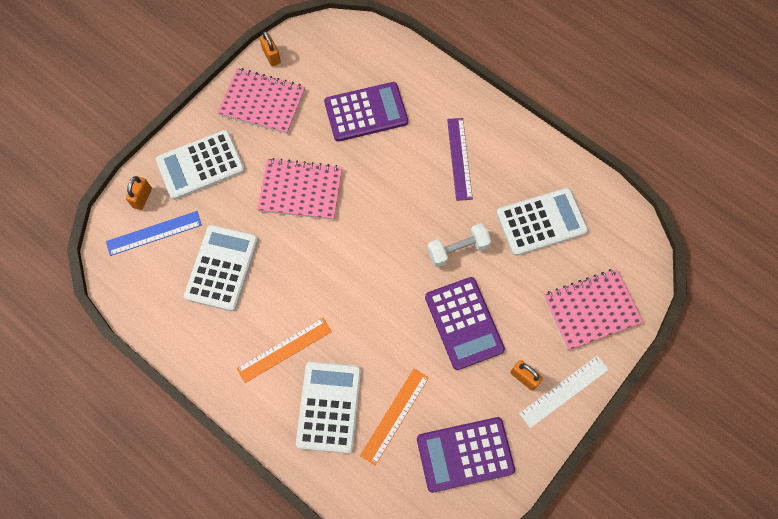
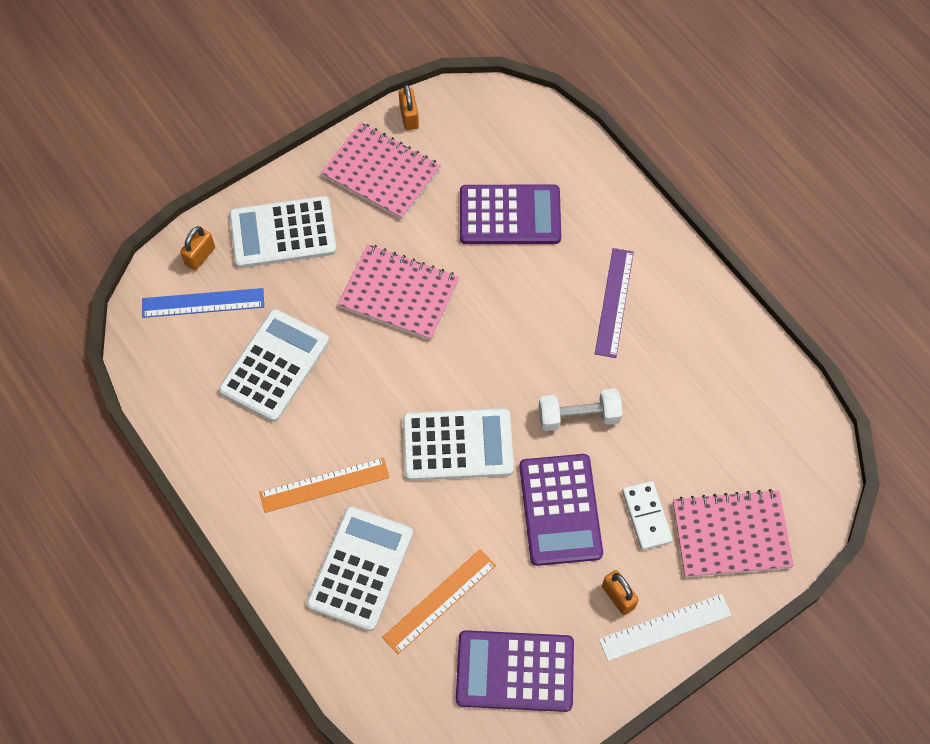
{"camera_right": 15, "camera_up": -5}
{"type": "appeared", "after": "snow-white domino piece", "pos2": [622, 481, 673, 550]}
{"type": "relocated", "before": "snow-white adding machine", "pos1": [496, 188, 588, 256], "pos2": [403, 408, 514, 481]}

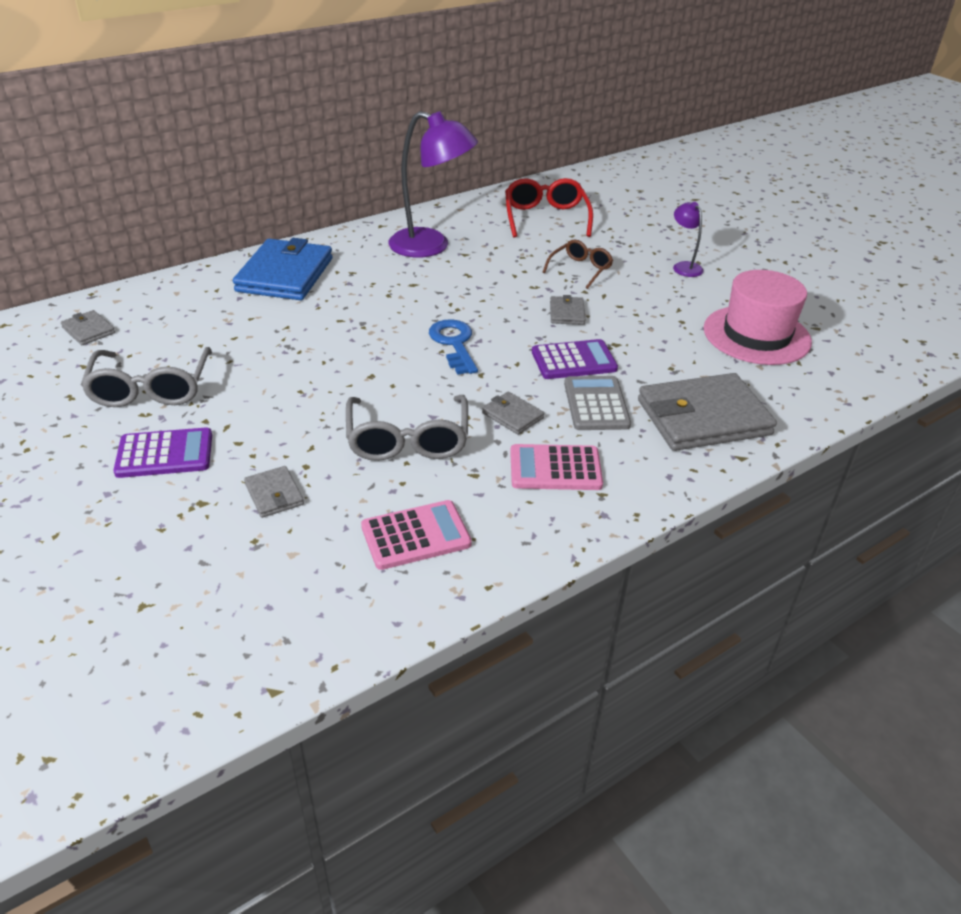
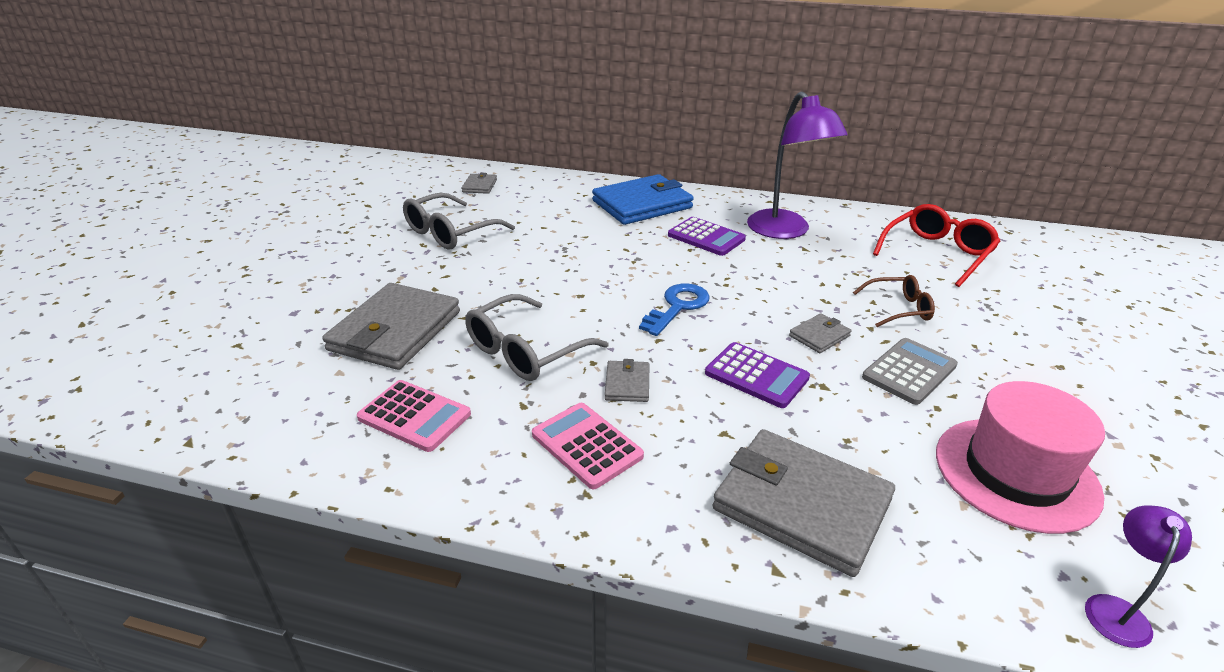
{"camera_right": 50, "camera_up": -5}
{"type": "relocated", "before": "royal purple adding machine", "pos1": [113, 427, 212, 478], "pos2": [668, 217, 746, 256]}
{"type": "relocated", "before": "ash-grey adding machine", "pos1": [564, 376, 631, 430], "pos2": [862, 338, 958, 405]}
{"type": "relocated", "before": "royal purple desk lamp", "pos1": [673, 202, 704, 277], "pos2": [1085, 505, 1192, 648]}
{"type": "size", "before": "ash-grey billfold", "pos1": [244, 466, 304, 518], "pos2": [322, 283, 460, 370], "scale": 2.22}

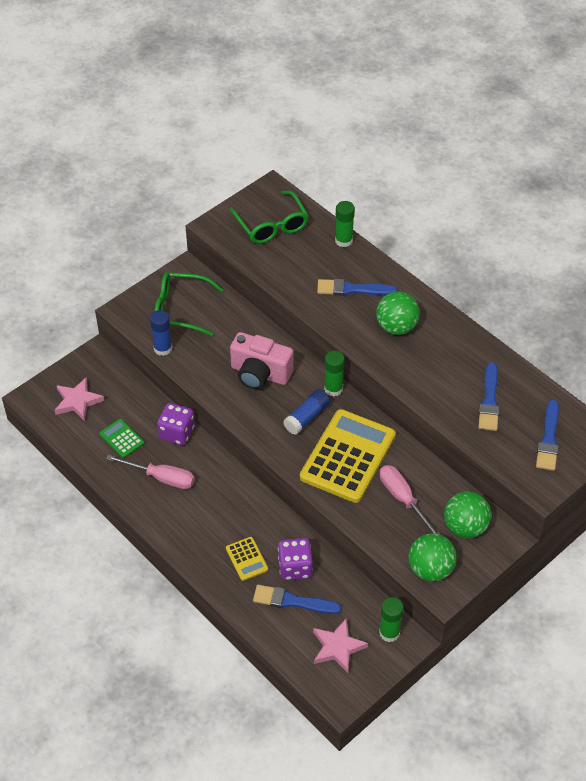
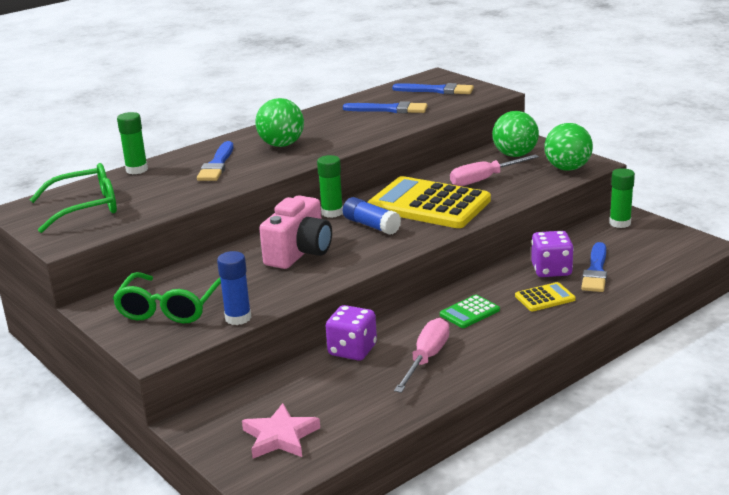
{"camera_right": -85, "camera_up": -25}
{"type": "missing", "before": "rosy star shape", "pos1": [313, 619, 368, 673]}
{"type": "relocated", "before": "green adding machine", "pos1": [100, 419, 144, 458], "pos2": [440, 295, 500, 328]}

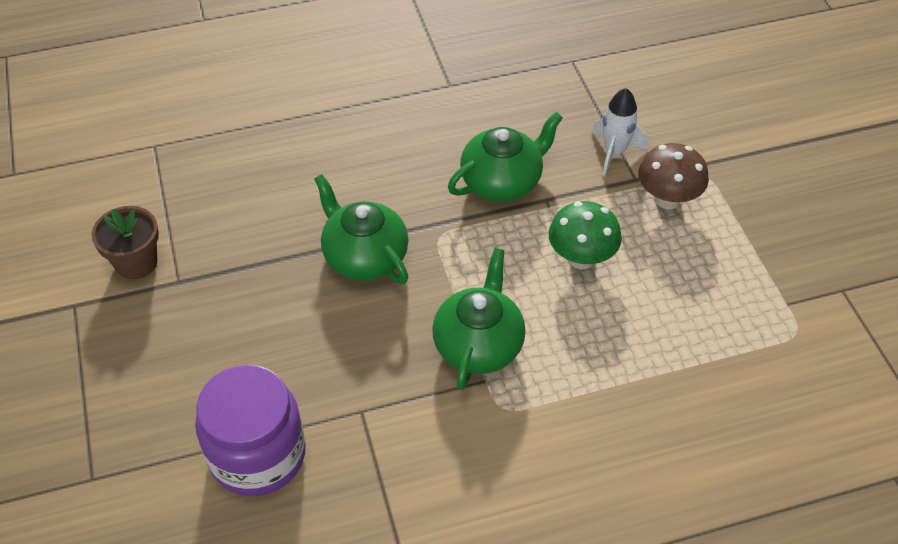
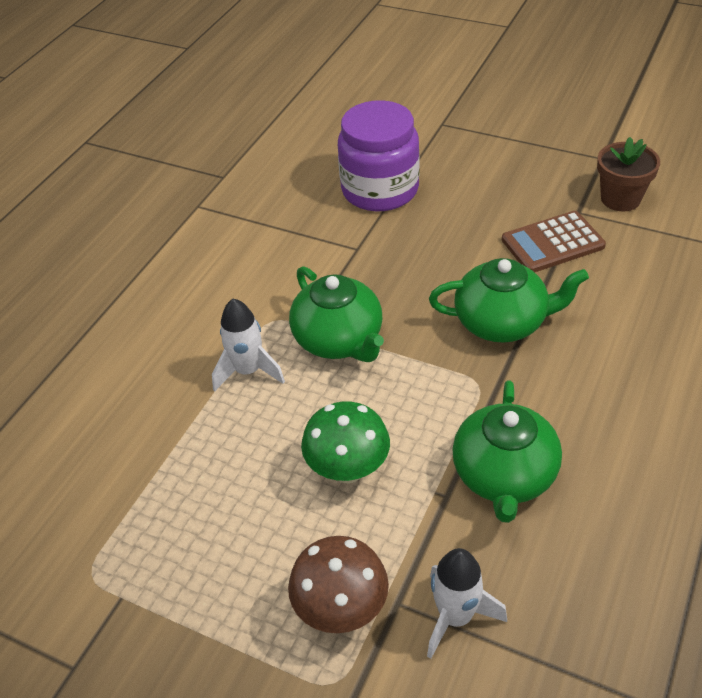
{"camera_right": 135, "camera_up": -5}
{"type": "appeared", "after": "snow-white rocket", "pos2": [212, 299, 285, 392]}
{"type": "appeared", "after": "dark brown adding machine", "pos2": [502, 211, 606, 272]}

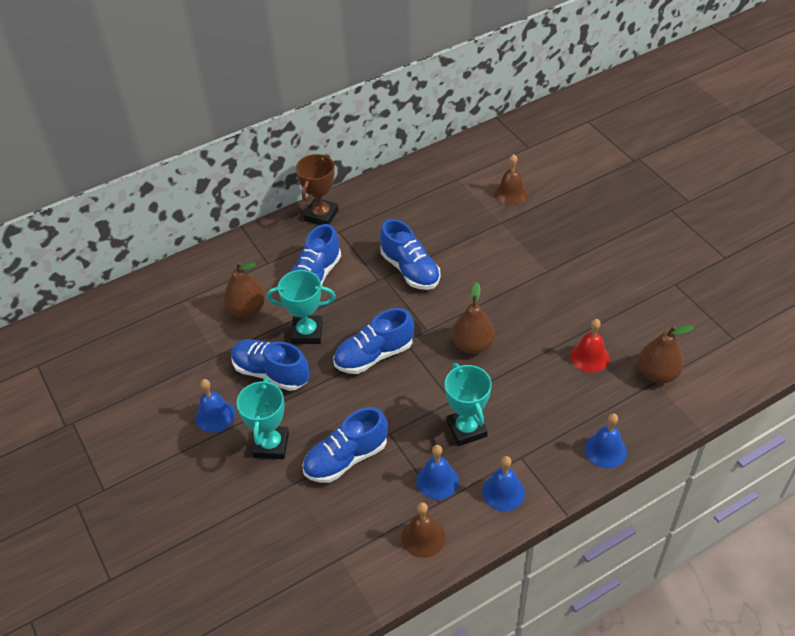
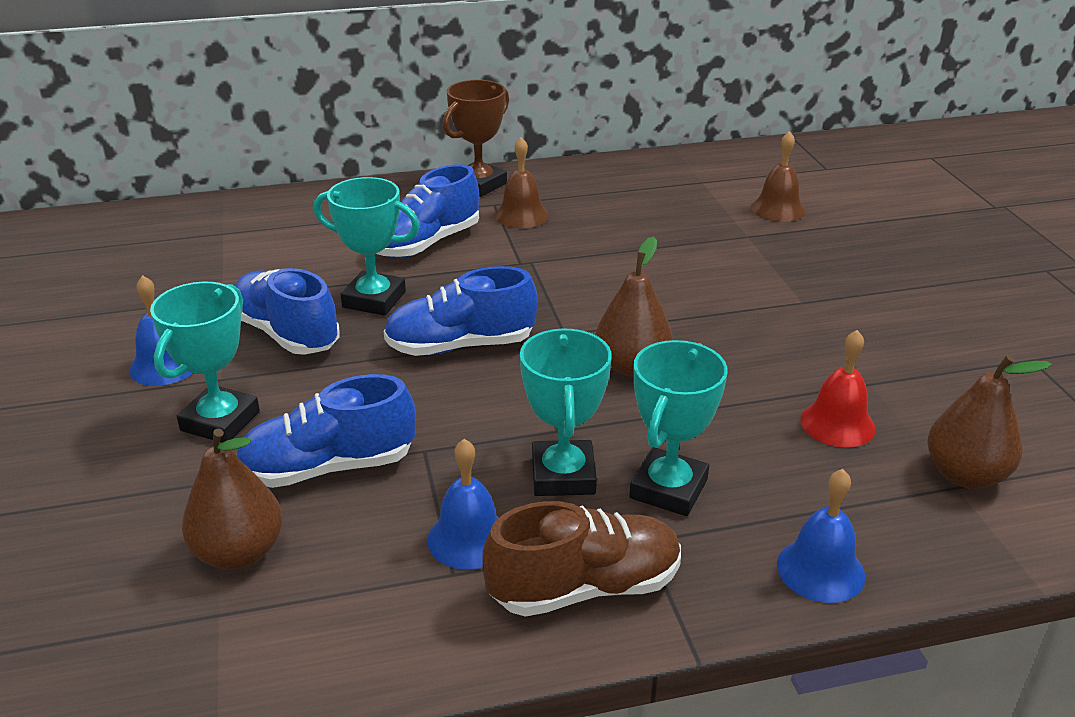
{"camera_right": 15, "camera_up": -15}
{"type": "missing", "before": "royal blue shoe", "pos1": [380, 219, 441, 290]}
{"type": "appeared", "after": "turquoise award cup", "pos2": [629, 340, 728, 516]}
{"type": "relocated", "before": "dark brown pear", "pos1": [223, 262, 265, 317], "pos2": [182, 429, 283, 570]}
{"type": "relocated", "before": "dark brown bell", "pos1": [402, 502, 446, 558], "pos2": [495, 137, 549, 228]}
{"type": "exchanged", "before": "royal blue bell", "after": "dark brown shoe", "pos1": [482, 456, 525, 511], "pos2": [482, 501, 681, 617]}

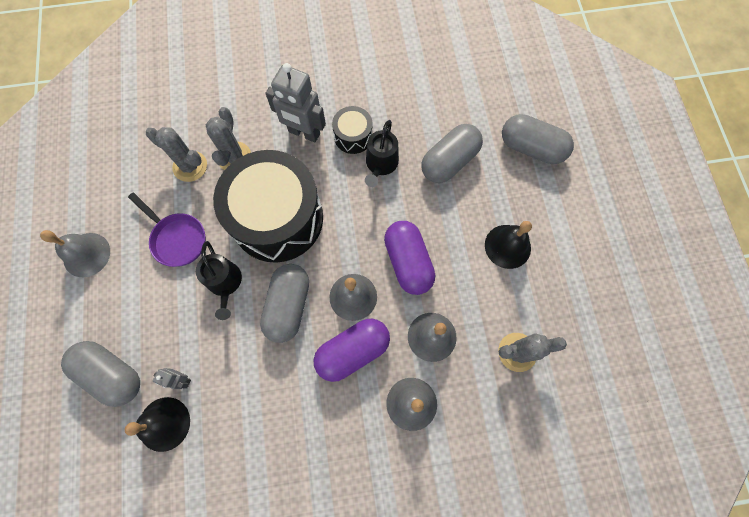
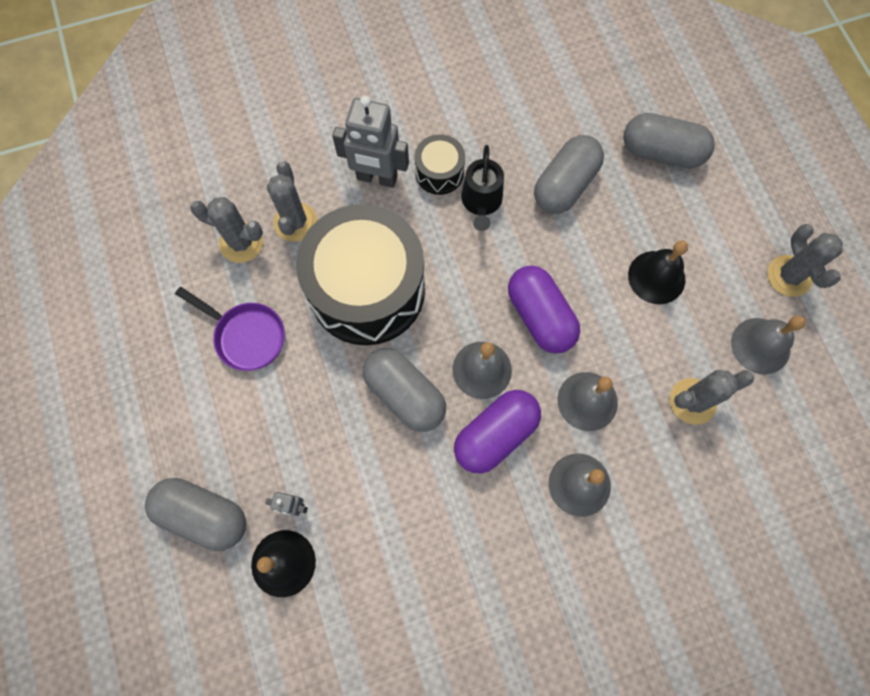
{"camera_right": -10, "camera_up": 0}
{"type": "missing", "before": "jet-black watering pot", "pos1": [196, 241, 242, 320]}
{"type": "appeared", "after": "ash-grey cactus", "pos2": [768, 224, 843, 297]}
{"type": "relocated", "before": "ash-grey bell", "pos1": [40, 230, 110, 277], "pos2": [731, 316, 806, 374]}
{"type": "spun", "before": "ash-grey pill", "pos1": [260, 264, 309, 343], "pos2": [363, 348, 446, 432], "turn": -45}

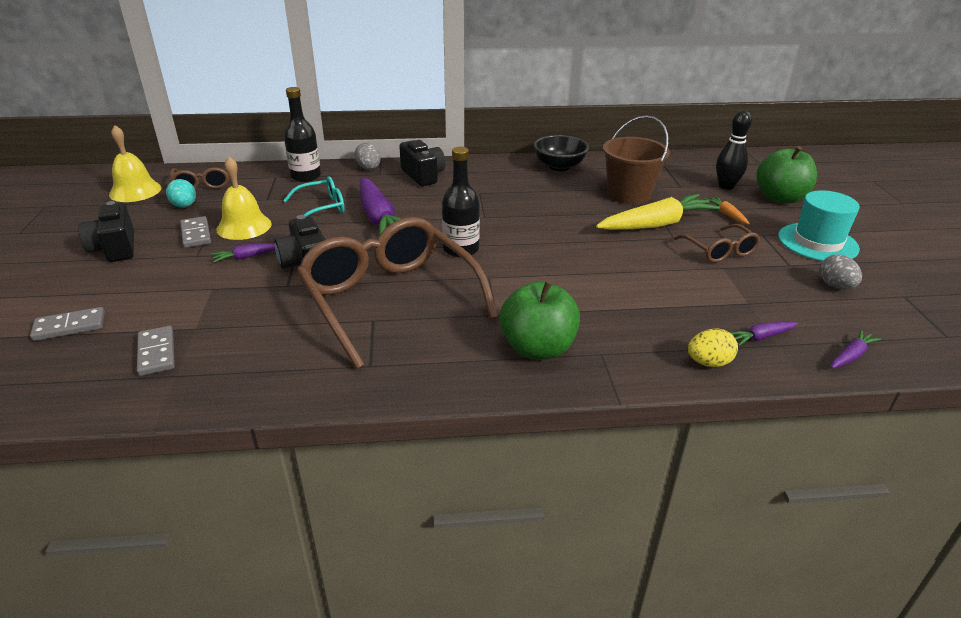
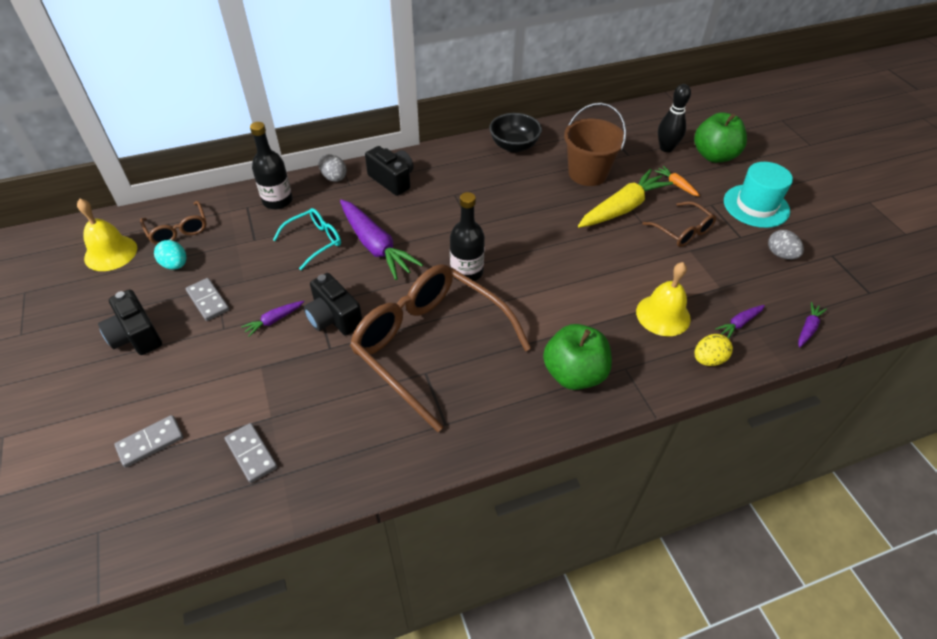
{"camera_right": -15, "camera_up": 15}
{"type": "relocated", "before": "yellow bell", "pos1": [216, 157, 272, 240], "pos2": [636, 262, 691, 336]}

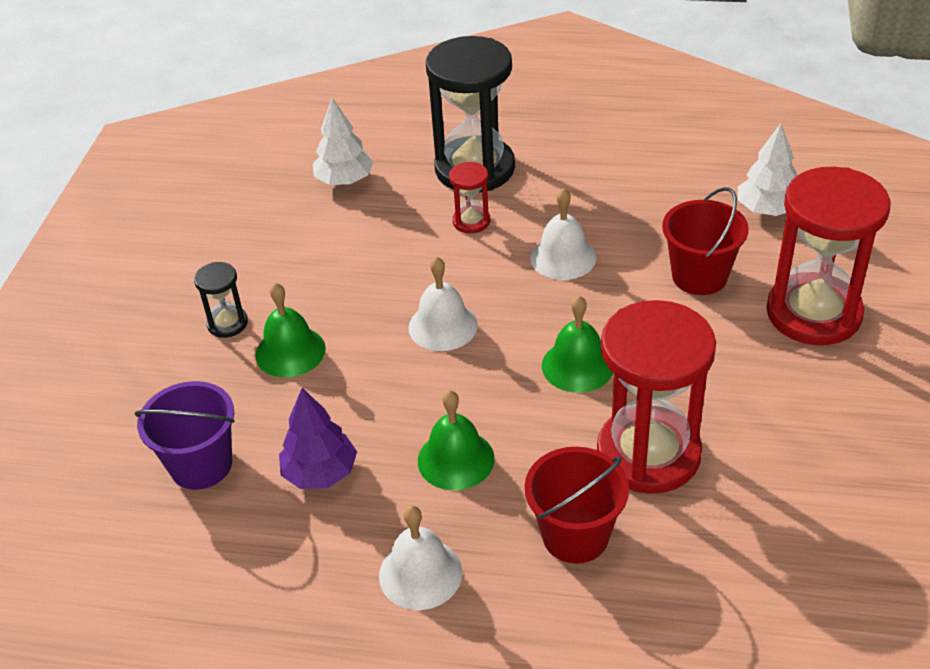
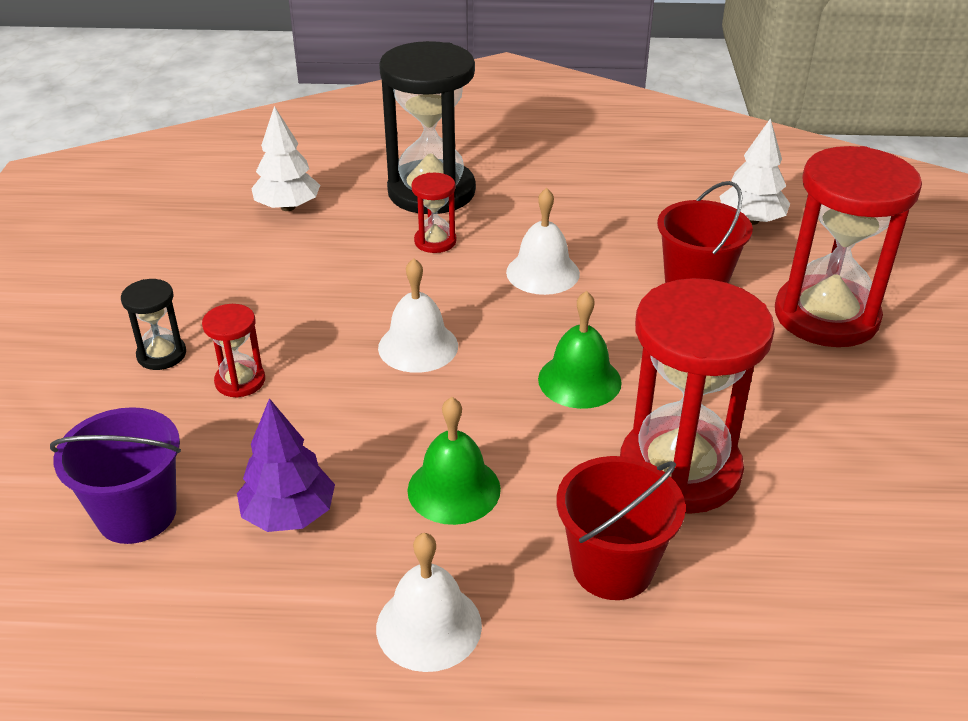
{"camera_right": -10, "camera_up": -5}
{"type": "exchanged", "before": "green bell", "after": "crimson sand timer", "pos1": [255, 283, 326, 377], "pos2": [202, 304, 265, 398]}

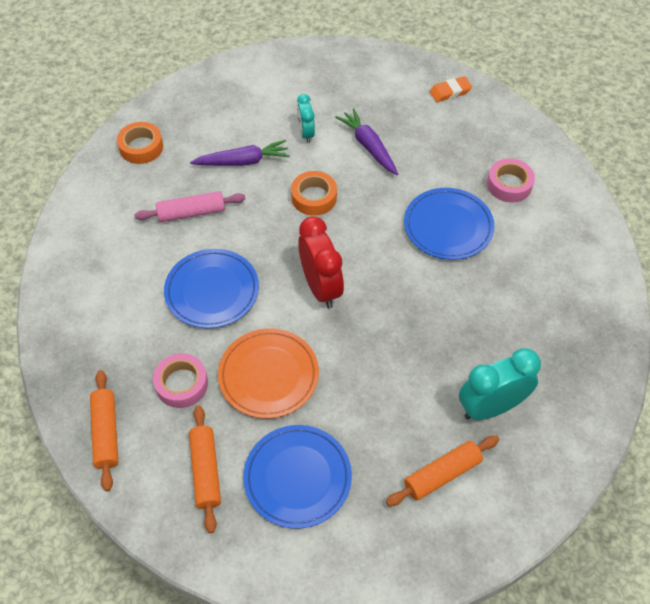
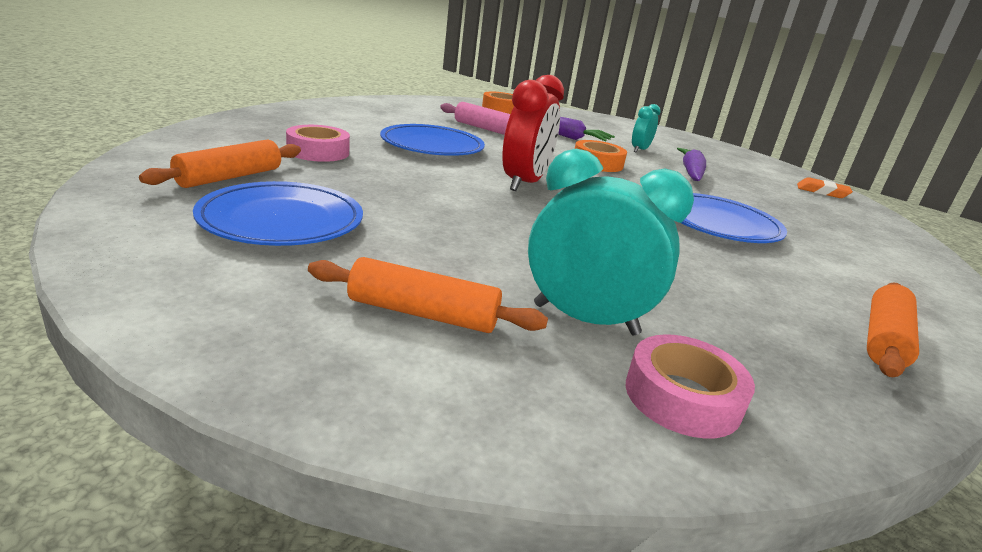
{"camera_right": 40, "camera_up": -30}
{"type": "missing", "before": "bright orange plate", "pos1": [218, 328, 319, 419]}
{"type": "relocated", "before": "bright orange dough roller", "pos1": [90, 370, 118, 491], "pos2": [867, 282, 919, 377]}
{"type": "relocated", "before": "rosy roll of tape", "pos1": [487, 158, 535, 202], "pos2": [626, 334, 755, 438]}

